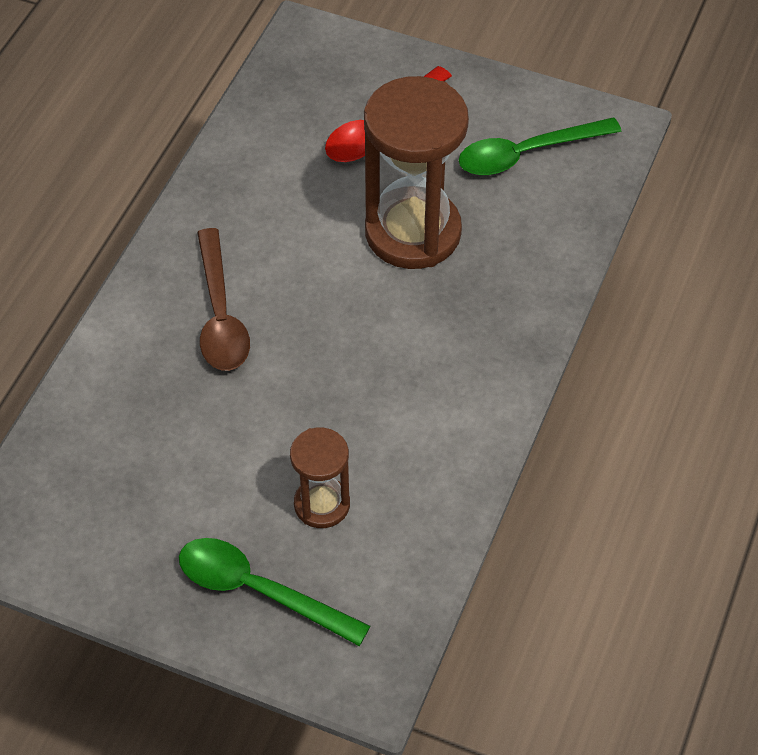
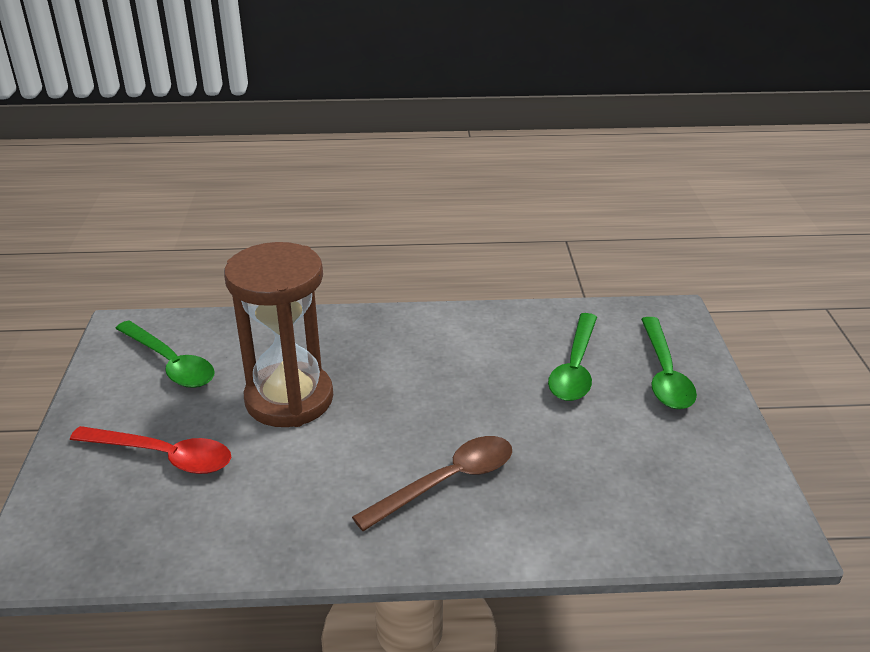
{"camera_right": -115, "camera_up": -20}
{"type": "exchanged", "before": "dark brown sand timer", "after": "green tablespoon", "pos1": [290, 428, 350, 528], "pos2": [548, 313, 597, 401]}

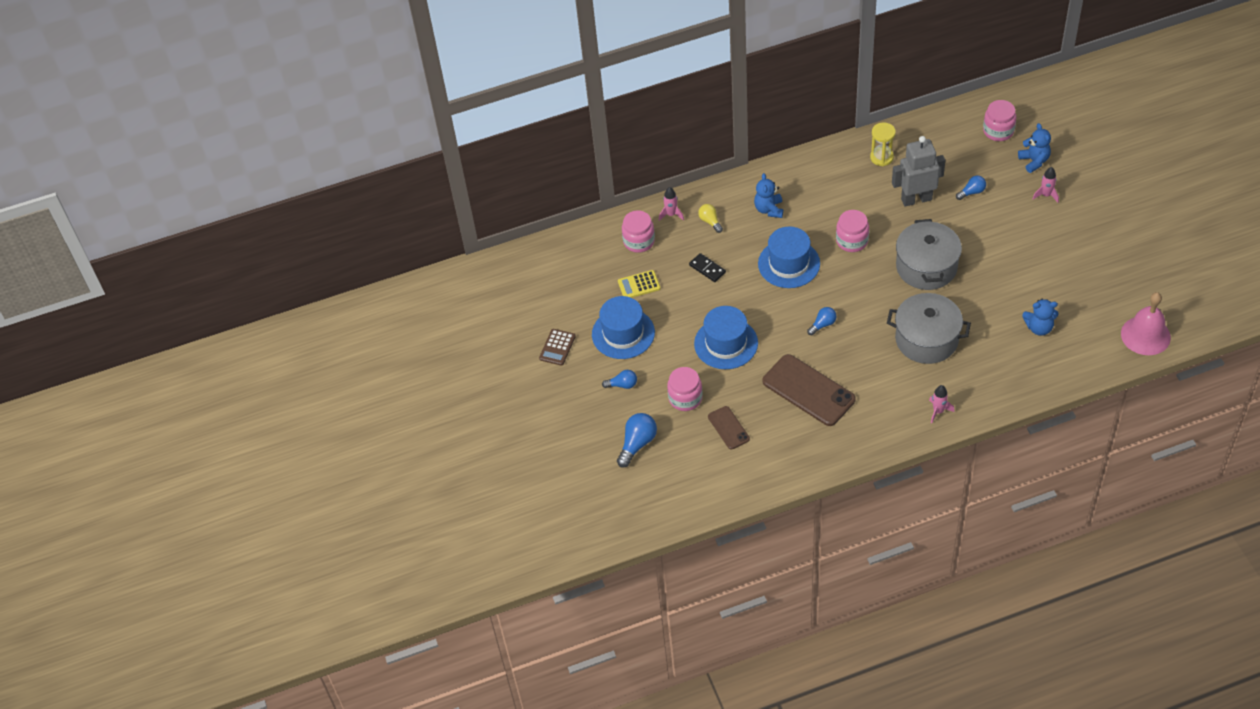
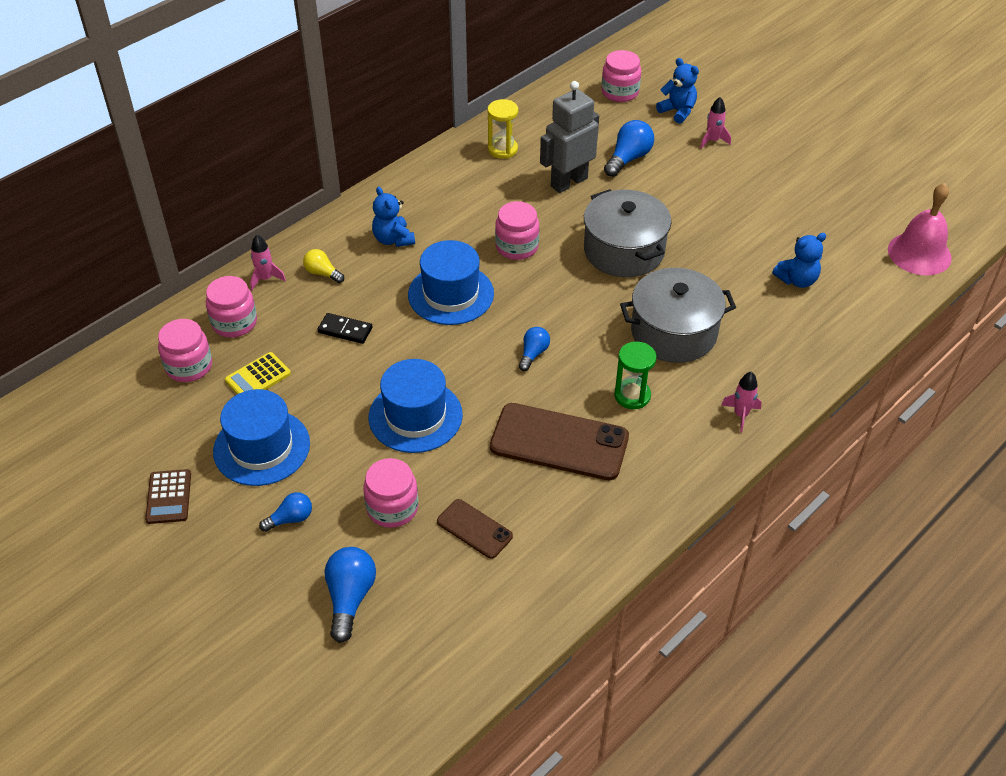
{"camera_right": -30, "camera_up": -5}
{"type": "appeared", "after": "rosy preserve jar", "pos2": [158, 319, 212, 382]}
{"type": "appeared", "after": "green sand timer", "pos2": [614, 342, 656, 409]}
{"type": "size", "before": "royal blue light bulb", "pos1": [956, 176, 986, 200], "pos2": [604, 120, 654, 177], "scale": 1.62}

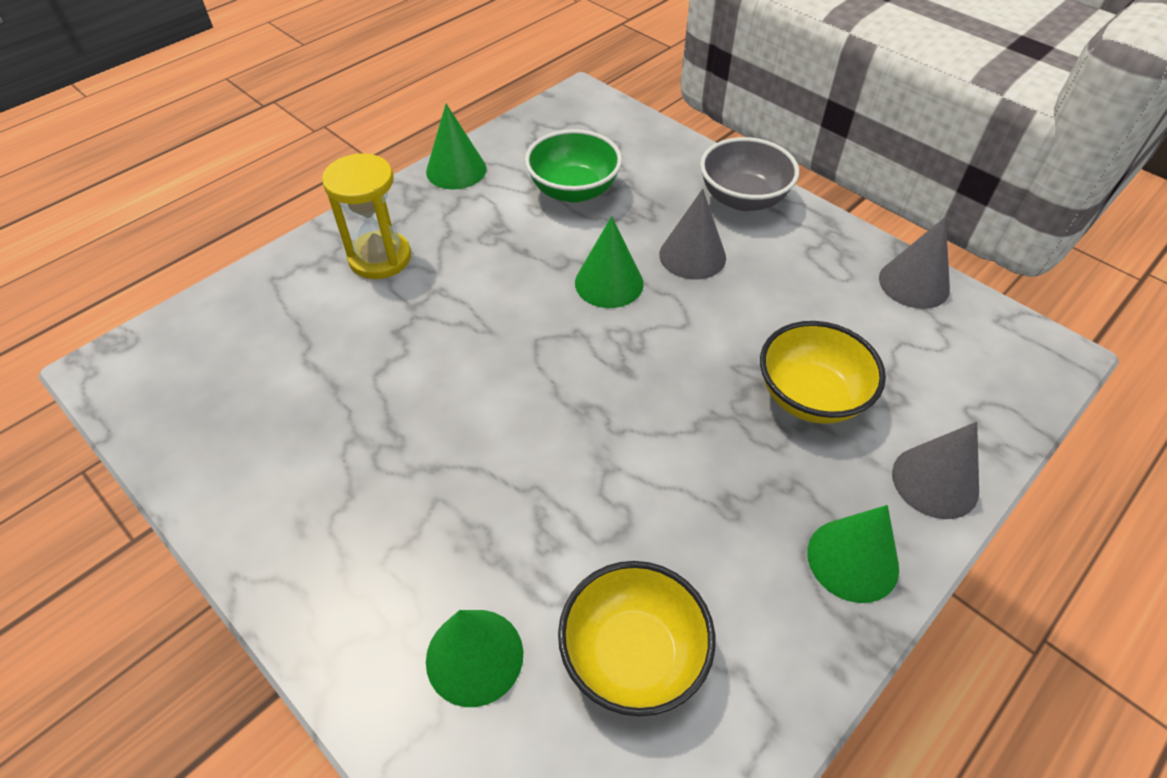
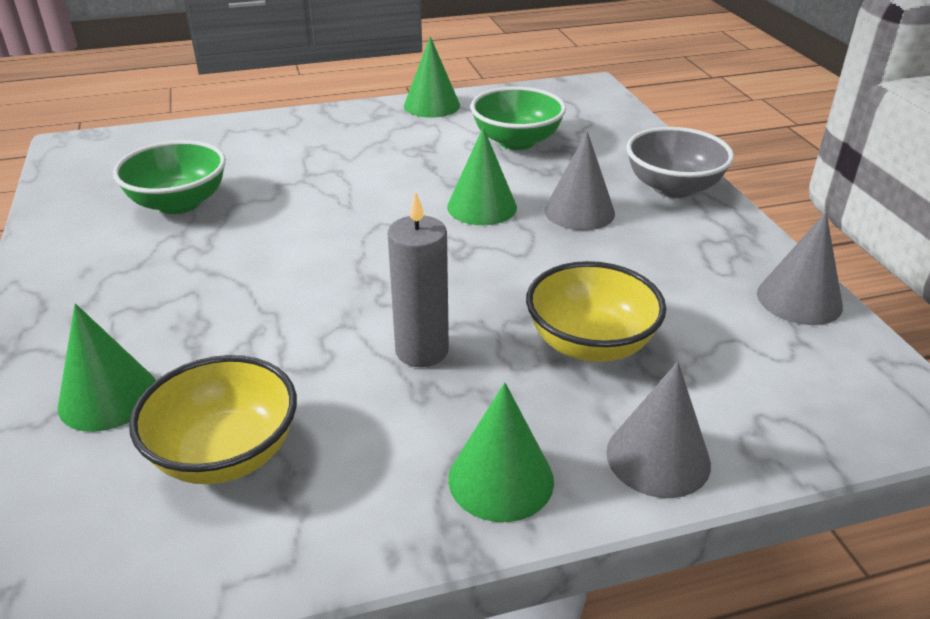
{"camera_right": 30, "camera_up": -15}
{"type": "missing", "before": "yellow sand timer", "pos1": [322, 153, 411, 279]}
{"type": "appeared", "after": "green serving bowl", "pos2": [113, 140, 226, 214]}
{"type": "appeared", "after": "ash-grey wax candle", "pos2": [387, 191, 449, 367]}

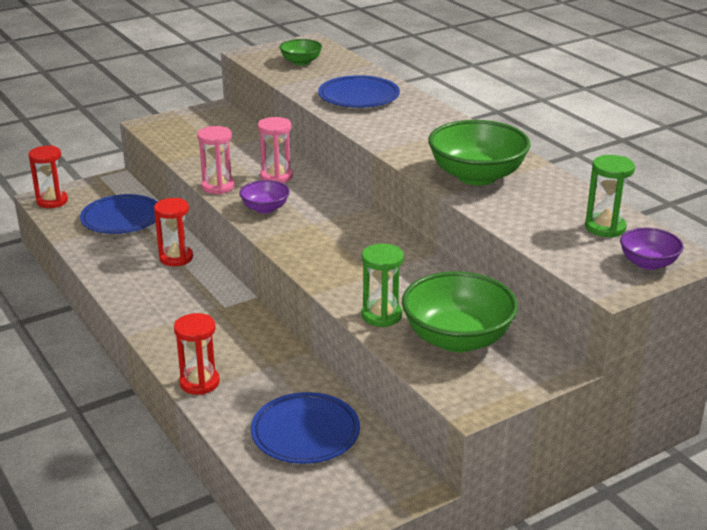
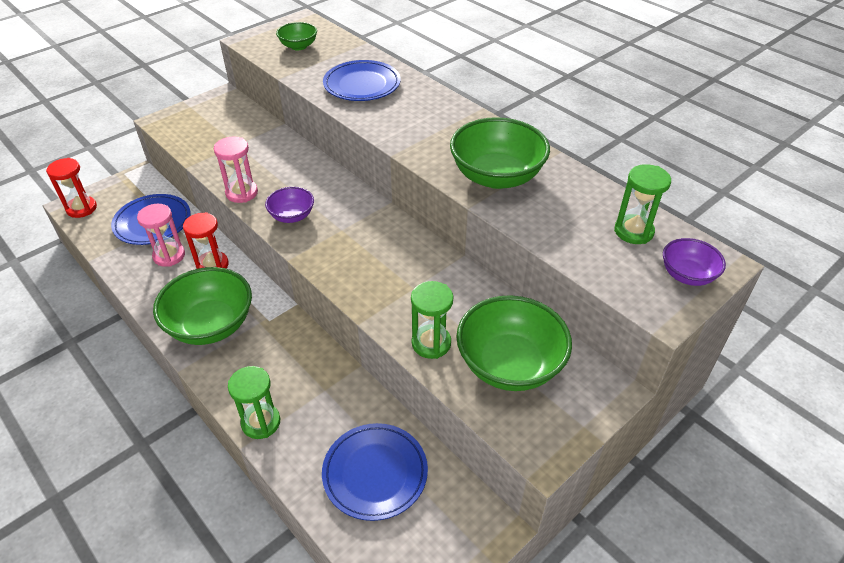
{"camera_right": -10, "camera_up": 15}
{"type": "appeared", "after": "green serving bowl", "pos2": [153, 267, 252, 345]}
{"type": "relocated", "before": "rosy sand timer", "pos1": [258, 117, 293, 183], "pos2": [137, 204, 185, 267]}
{"type": "colour", "before": "crimson sand timer", "after": "green sand timer", "pos1": [174, 313, 220, 395], "pos2": [228, 366, 280, 439]}

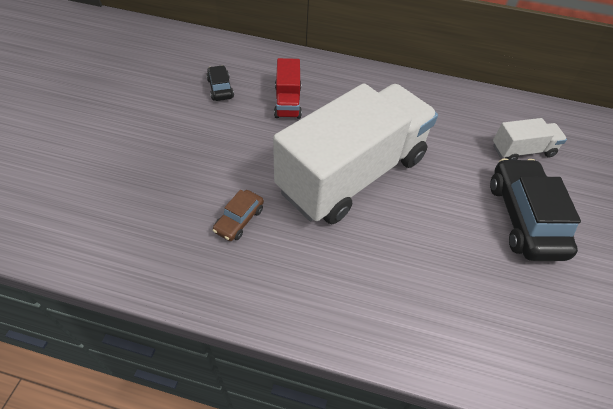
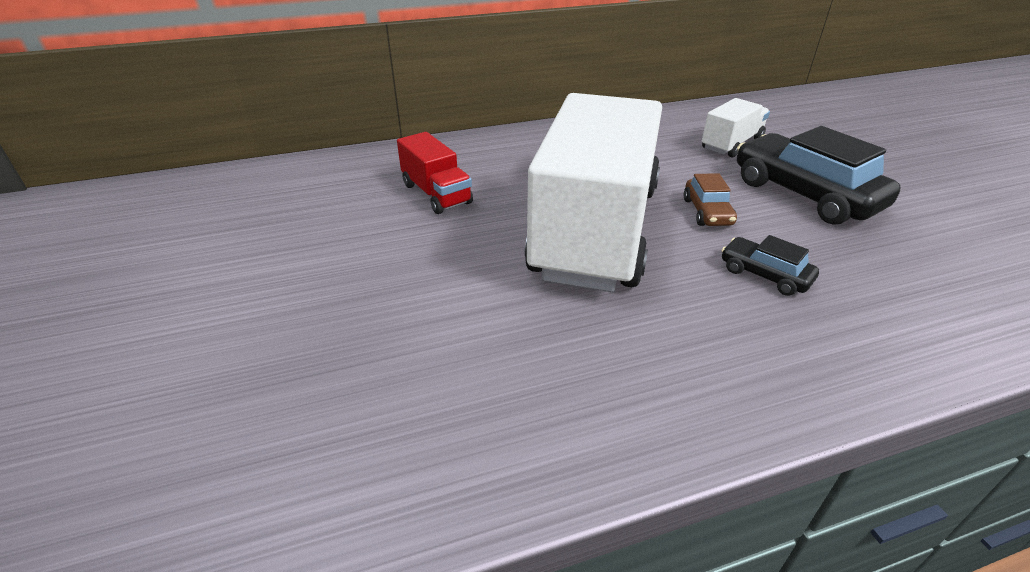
{"camera_right": -30, "camera_up": -15}
{"type": "relocated", "before": "jet-black automobile", "pos1": [206, 65, 234, 101], "pos2": [721, 235, 819, 296]}
{"type": "relocated", "before": "dark brown automobile", "pos1": [213, 190, 264, 241], "pos2": [684, 173, 737, 226]}

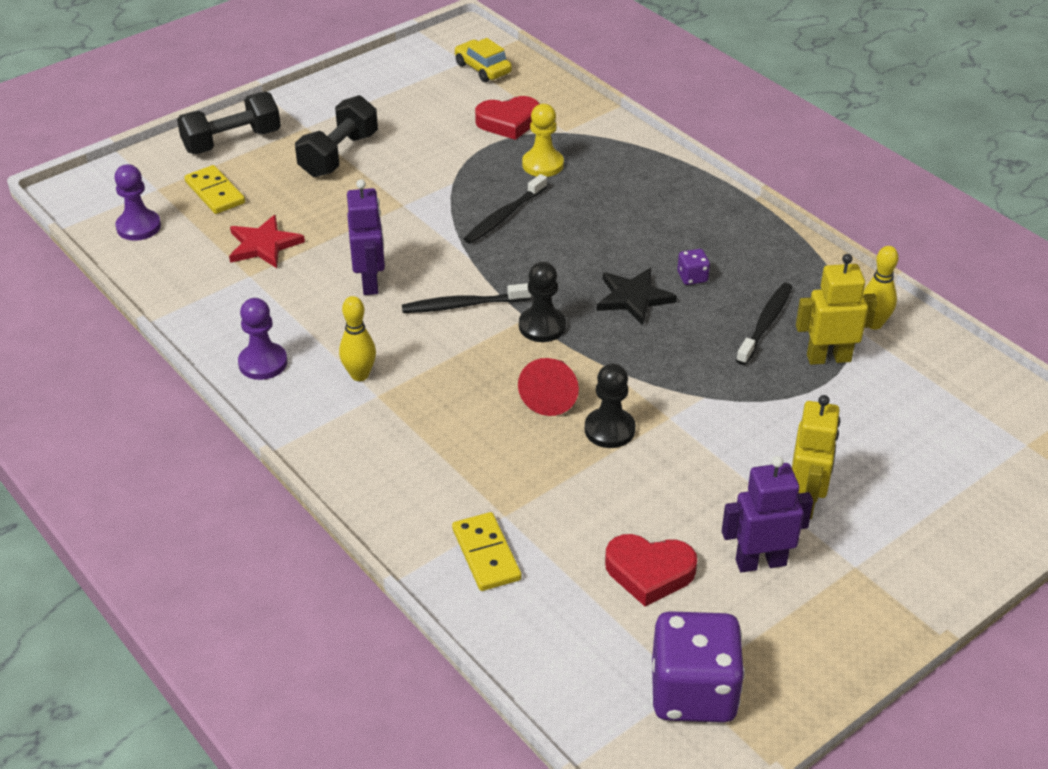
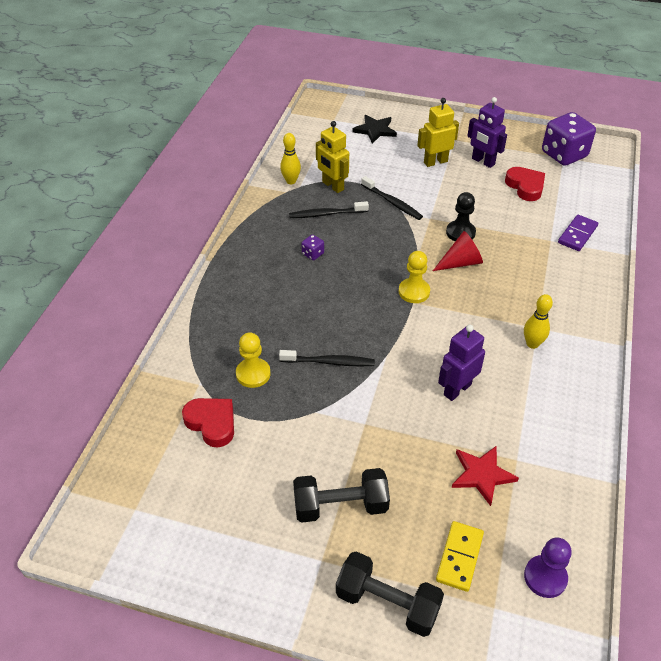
{"camera_right": -125, "camera_up": 5}
{"type": "missing", "before": "royal purple game pawn", "pos1": [238, 298, 287, 380]}
{"type": "missing", "before": "yellow automobile", "pos1": [455, 38, 512, 82]}
{"type": "relocated", "before": "jet-black dental brush", "pos1": [402, 283, 531, 313], "pos2": [361, 176, 423, 220]}
{"type": "relocated", "before": "jet-black star shape", "pos1": [597, 268, 677, 325], "pos2": [352, 115, 397, 144]}
{"type": "colour", "before": "yellow domino piece", "after": "royal purple domino piece", "pos1": [452, 512, 522, 591], "pos2": [558, 215, 598, 251]}
{"type": "colour", "before": "jet-black game pawn", "after": "yellow game pawn", "pos1": [519, 262, 566, 342], "pos2": [398, 251, 430, 303]}

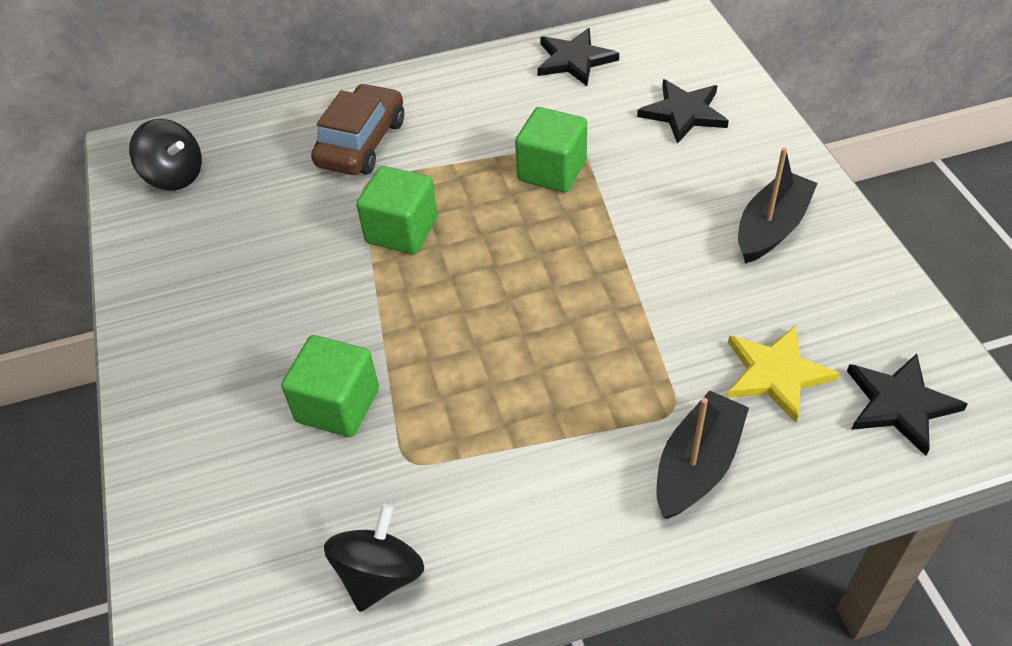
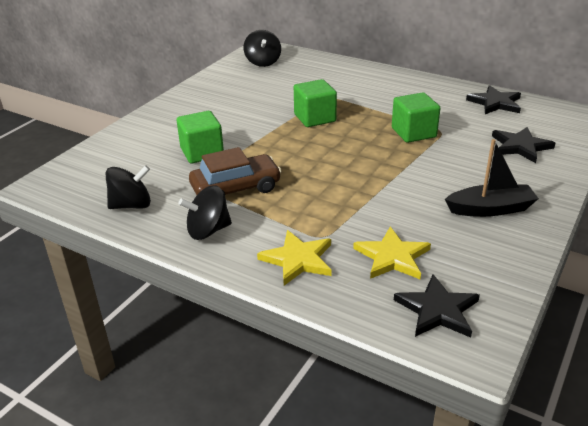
{"camera_right": 45, "camera_up": -15}
{"type": "appeared", "after": "jet-black whirligig", "pos2": [178, 185, 232, 240]}
{"type": "relocated", "before": "dark brown automobile", "pos1": [311, 83, 404, 175], "pos2": [189, 147, 282, 195]}
{"type": "exchanged", "before": "jet-black sailboat", "after": "yellow star shape", "pos1": [656, 390, 749, 519], "pos2": [257, 230, 332, 285]}

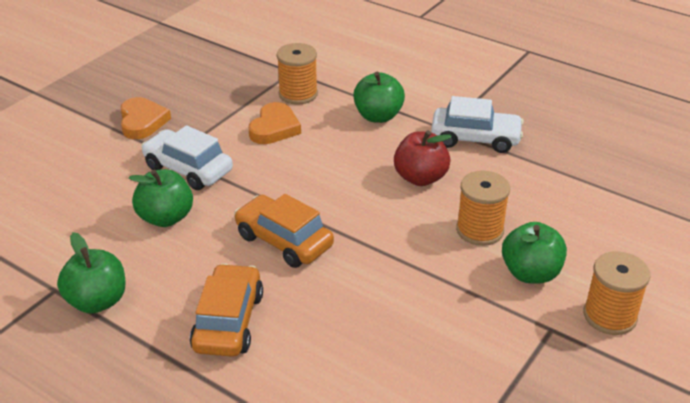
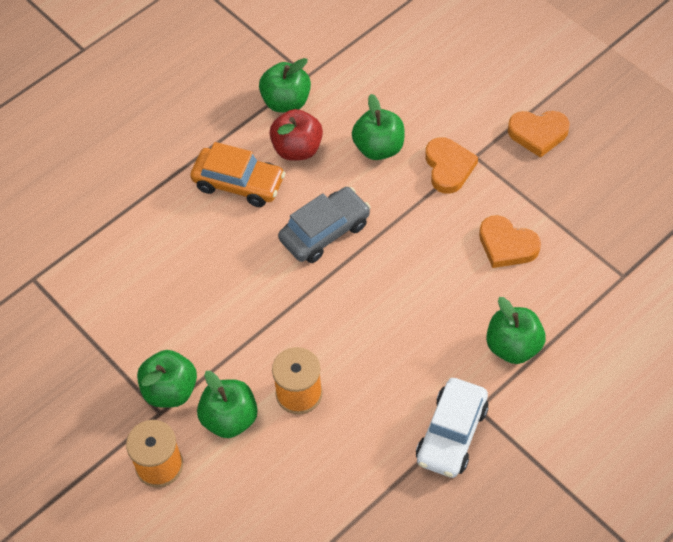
{"camera_right": 105, "camera_up": 20}
{"type": "missing", "before": "bright orange reel of thread", "pos1": [277, 43, 318, 105]}
{"type": "appeared", "after": "green apple fruit", "pos2": [137, 350, 197, 408]}
{"type": "relocated", "before": "crimson apple fruit", "pos1": [394, 130, 452, 186], "pos2": [269, 109, 323, 161]}
{"type": "exchanged", "before": "snow-white automobile", "after": "bright orange heart", "pos1": [141, 125, 233, 190], "pos2": [425, 137, 478, 194]}
{"type": "colour", "before": "bright orange automobile", "after": "ash-grey automobile", "pos1": [234, 194, 334, 268], "pos2": [278, 187, 371, 263]}

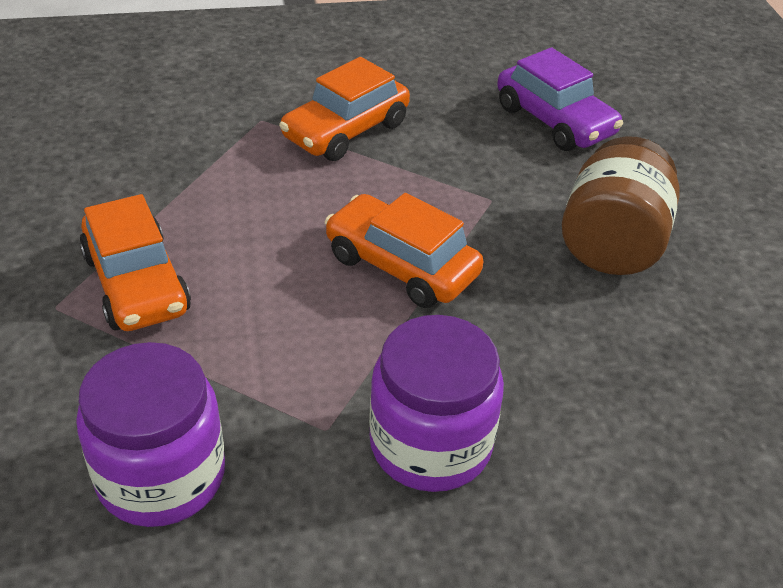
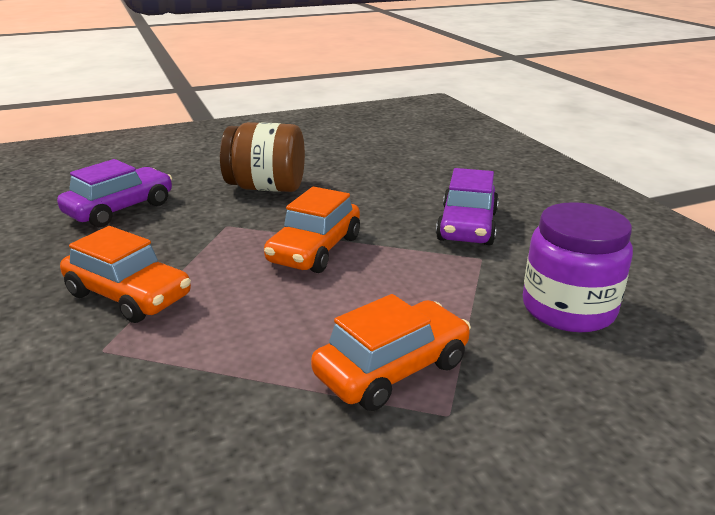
{"camera_right": -100, "camera_up": -15}
{"type": "exchanged", "before": "royal purple preserve jar", "after": "royal purple automobile", "pos1": [369, 315, 504, 492], "pos2": [436, 168, 499, 245]}

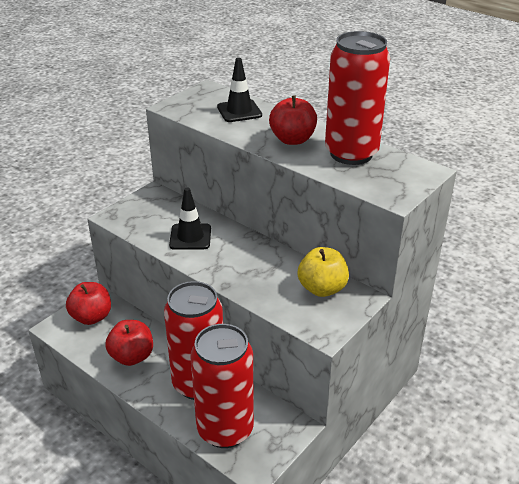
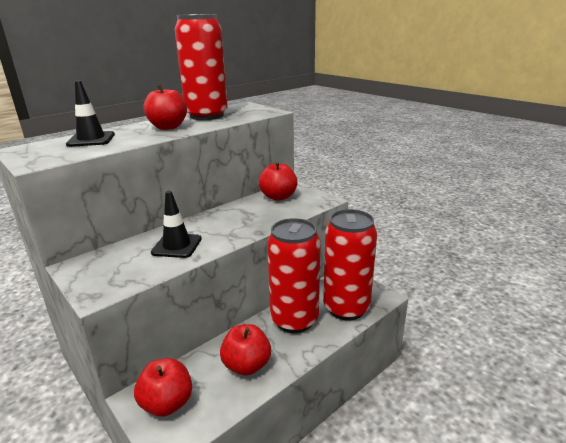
{"camera_right": -80, "camera_up": -10}
{"type": "colour", "before": "yellow apple fruit", "after": "crimson apple fruit", "pos1": [298, 247, 349, 297], "pos2": [259, 162, 298, 201]}

